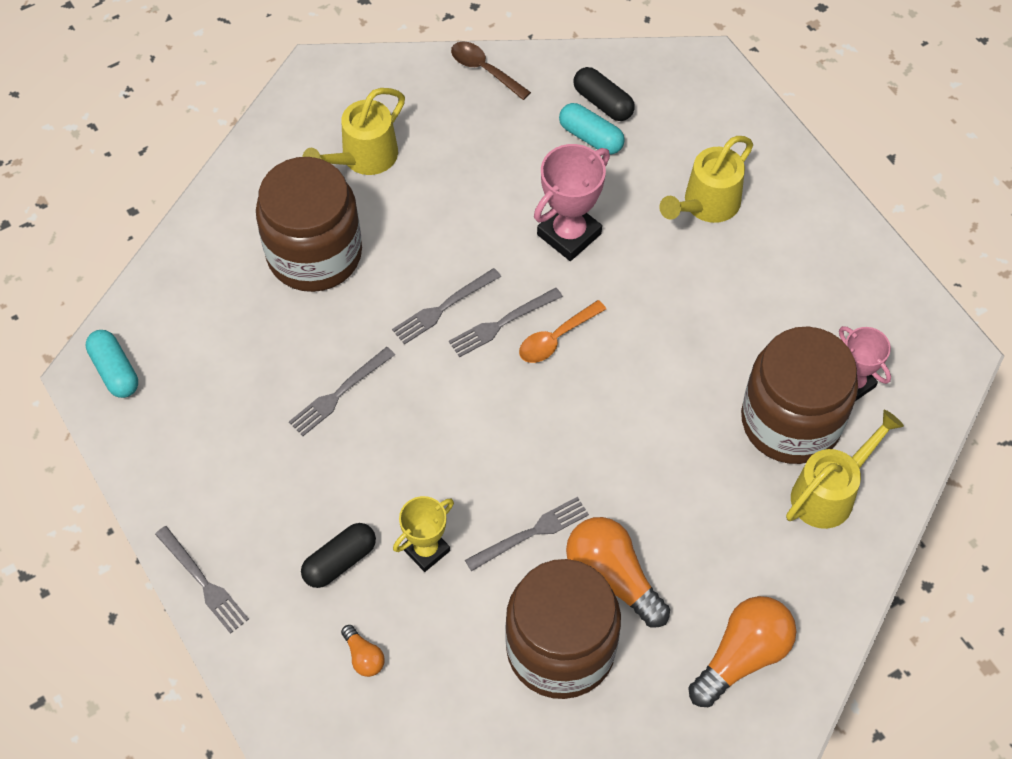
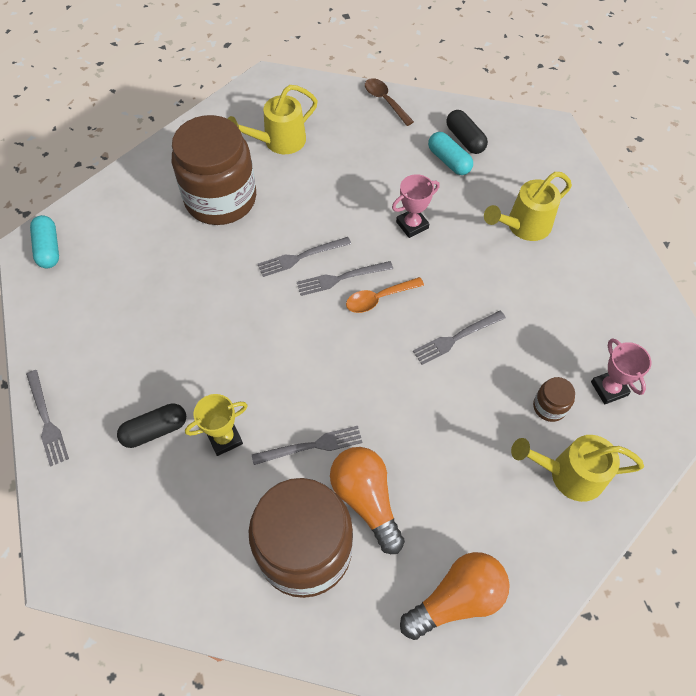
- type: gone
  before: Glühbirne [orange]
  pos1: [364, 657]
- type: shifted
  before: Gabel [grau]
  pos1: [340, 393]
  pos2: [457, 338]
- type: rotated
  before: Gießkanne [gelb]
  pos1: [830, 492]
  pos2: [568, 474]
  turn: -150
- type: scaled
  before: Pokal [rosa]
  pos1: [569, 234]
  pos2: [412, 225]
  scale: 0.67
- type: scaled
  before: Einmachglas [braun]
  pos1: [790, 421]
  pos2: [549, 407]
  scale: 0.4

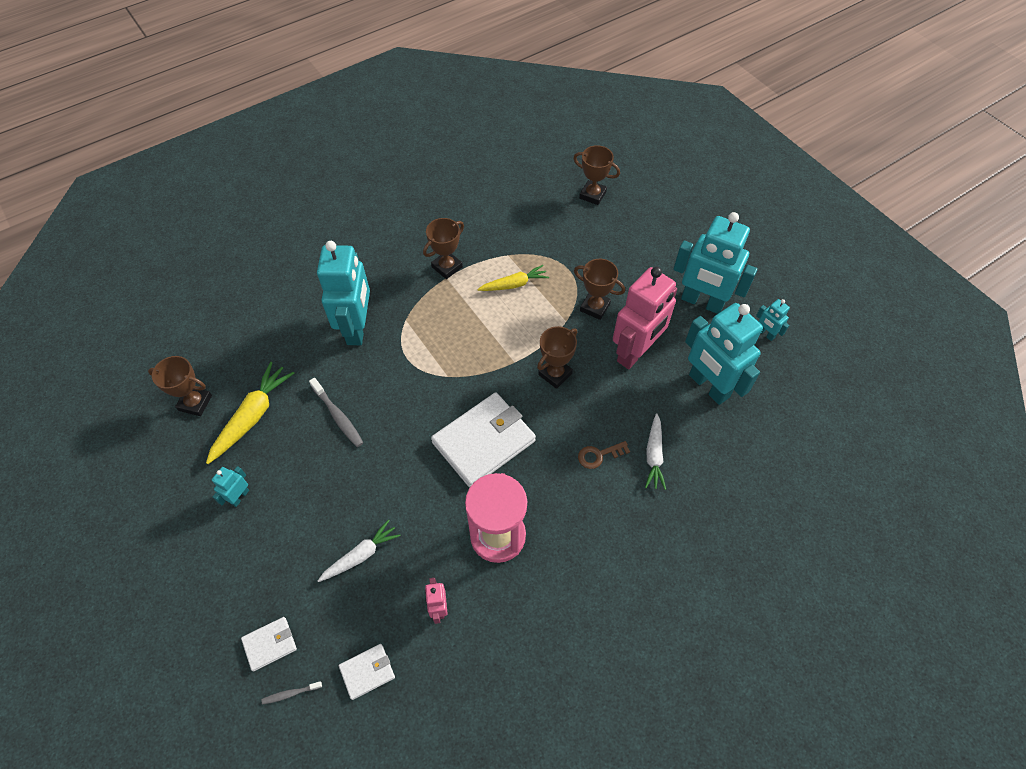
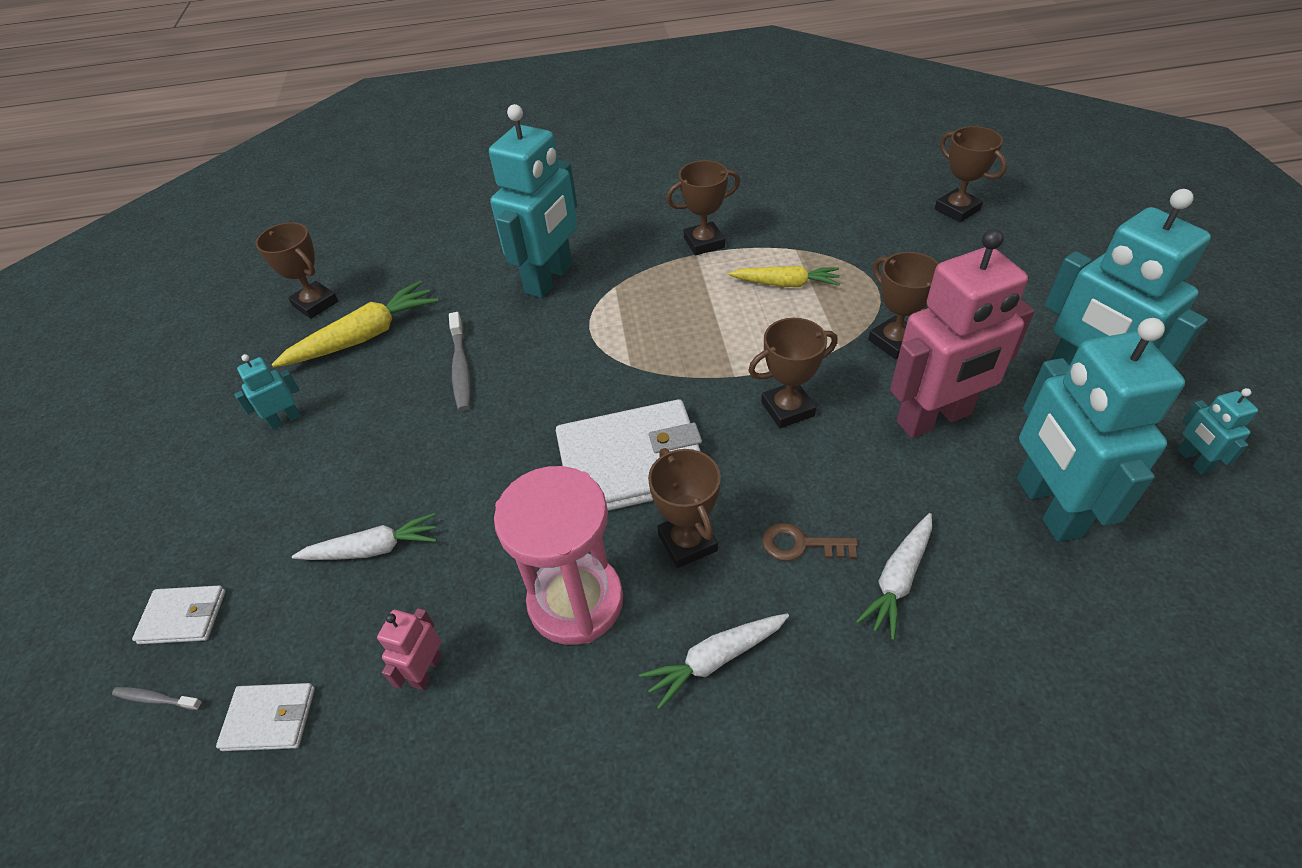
- type: new
  after: Karotte [weiß]
  pos2: [715, 660]
- type: new
  after: Pokal [braun]
  pos2: [687, 542]

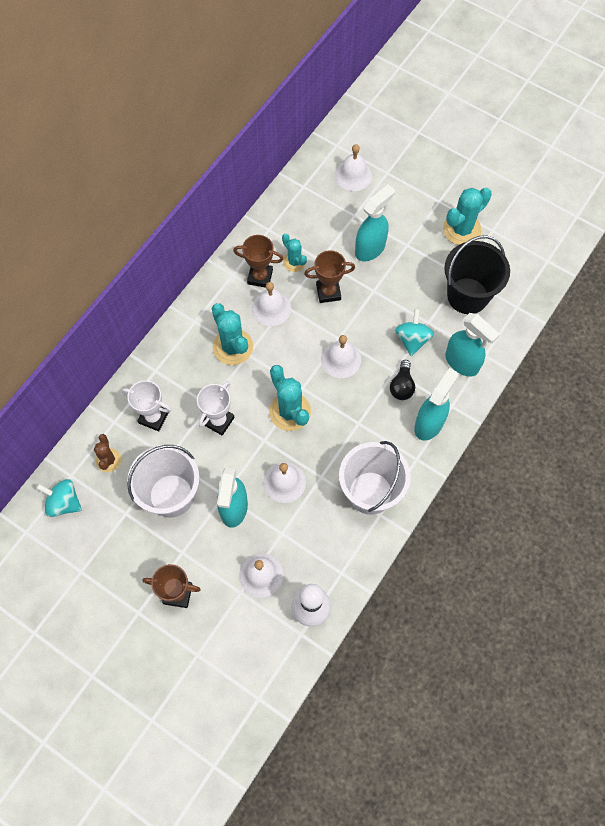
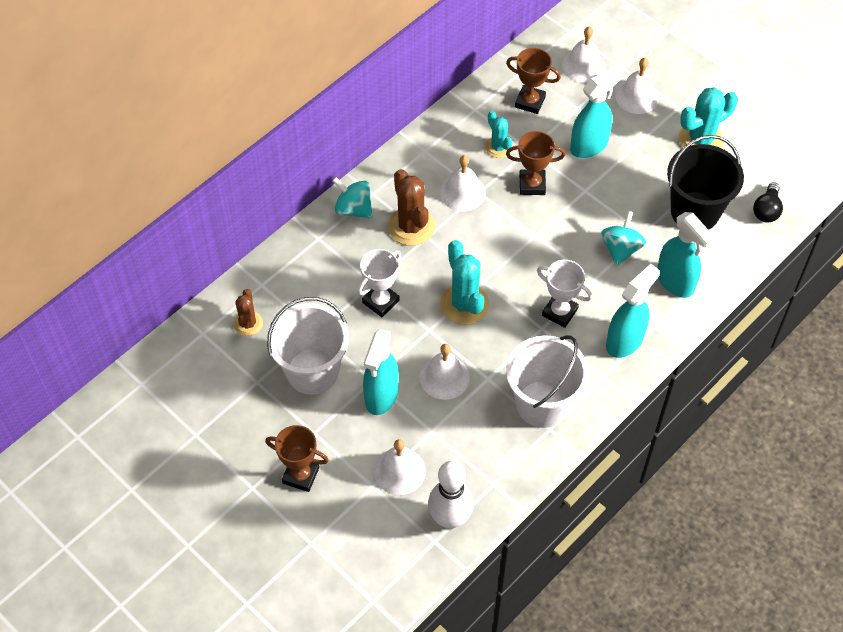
- type: shifted
  before: Kreisel [türkis]
  pos1: [64, 503]
  pos2: [353, 209]
- type: shifted
  before: Pokal [weiß]
  pos1: [153, 417]
  pos2: [559, 312]
- type: shifted
  before: Pokal [braun]
  pos1: [260, 277]
  pos2: [530, 102]
- type: shifted
  before: Glocke [weiß]
  pos1: [341, 359]
  pos2: [637, 96]
- type: shifted
  before: Glühbirne [schwarz]
  pos1: [402, 386]
  pos2: [766, 210]
- type: repainted
  before: Kaktus [türkis]
  after: Kaktus [braun]
  pos1: [233, 347]
  pos2: [411, 226]

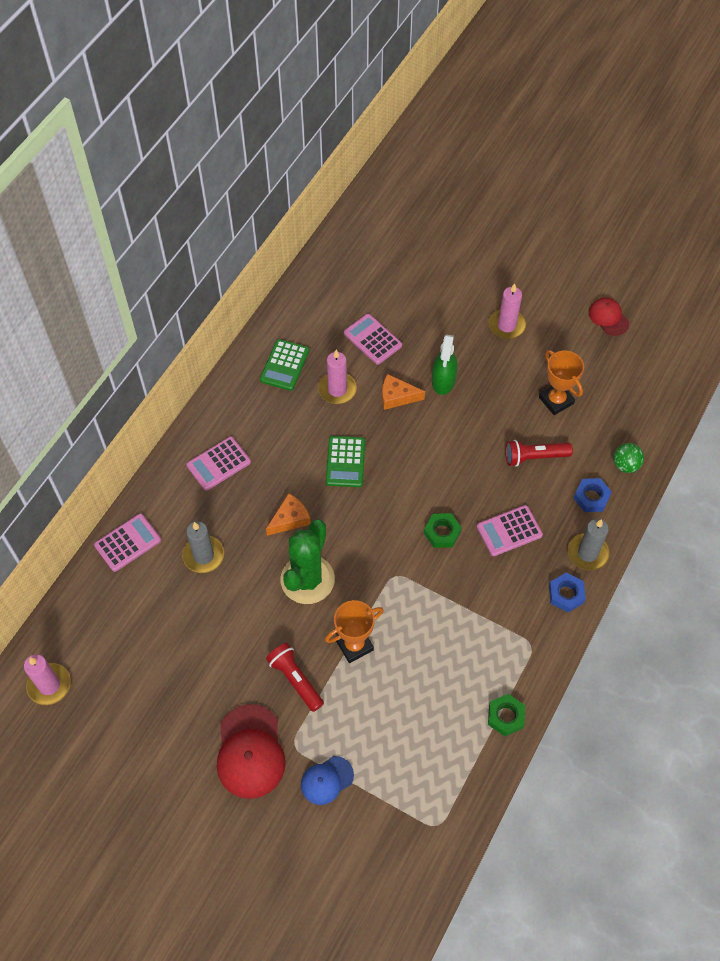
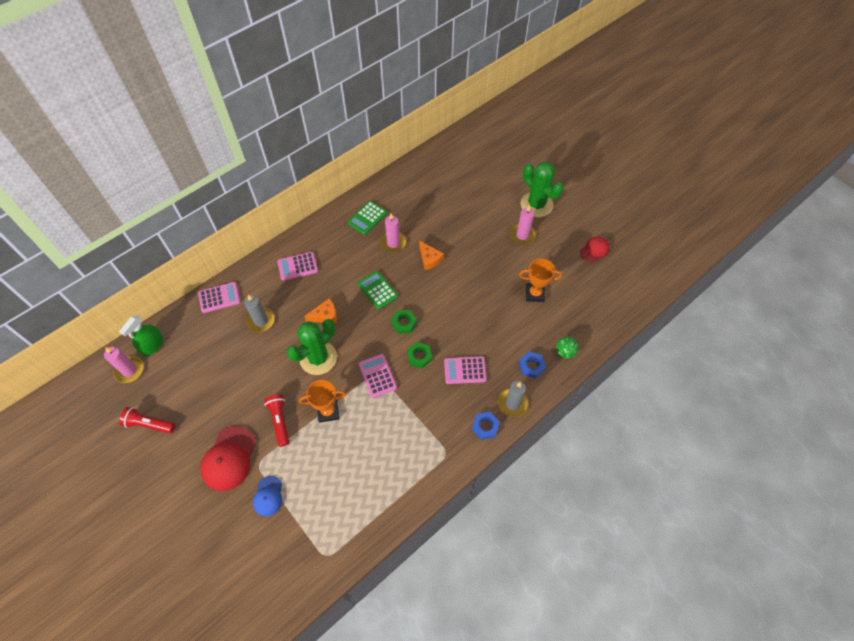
- type: new
  after: Kaktus [grün]
  pos2: [536, 204]
- type: shifted
  before: Taschenrechner [rosa]
  pos1: [372, 339]
  pos2: [377, 376]
- type: shifted
  before: Sprühflasche [grün]
  pos1: [443, 380]
  pos2: [152, 345]
- type: shifted
  before: Sechskantmutter [grün]
  pos1: [505, 716]
  pos2: [404, 323]
- type: shifted
  before: Taschenlampe [rot]
  pos1: [534, 457]
  pos2: [149, 424]
- type: rotated
  before: Kappe [blau]
  pos1: [326, 780]
  pos2: [268, 496]
  turn: -75
- type: rotated
  before: Taschenrechner [grün]
  pos1: [345, 462]
  pos2: [377, 290]
  turn: 120
- type: rotated
  before: Käse [orange]
  pos1: [397, 396]
  pos2: [429, 259]
  turn: -150
- type: rotated
  before: Pokal [orange]
  pos1: [556, 400]
  pos2: [534, 294]
  turn: -75
- type: rotated
  before: Kappe [rot]
  pos1: [608, 317]
  pos2: [594, 250]
  turn: 60

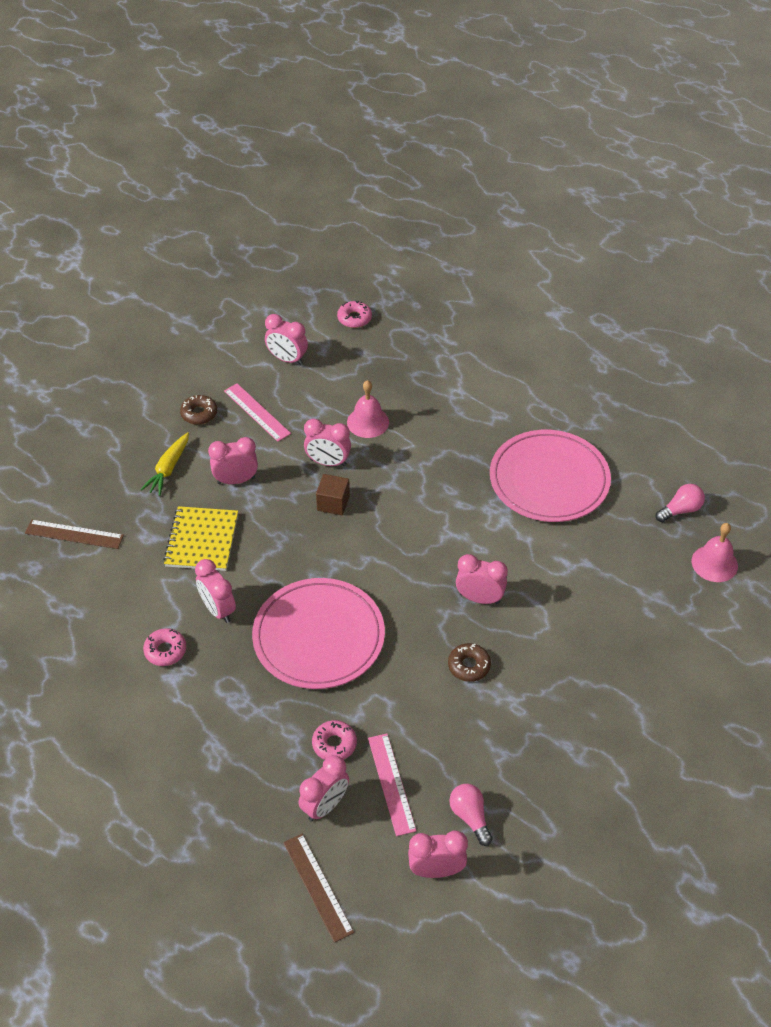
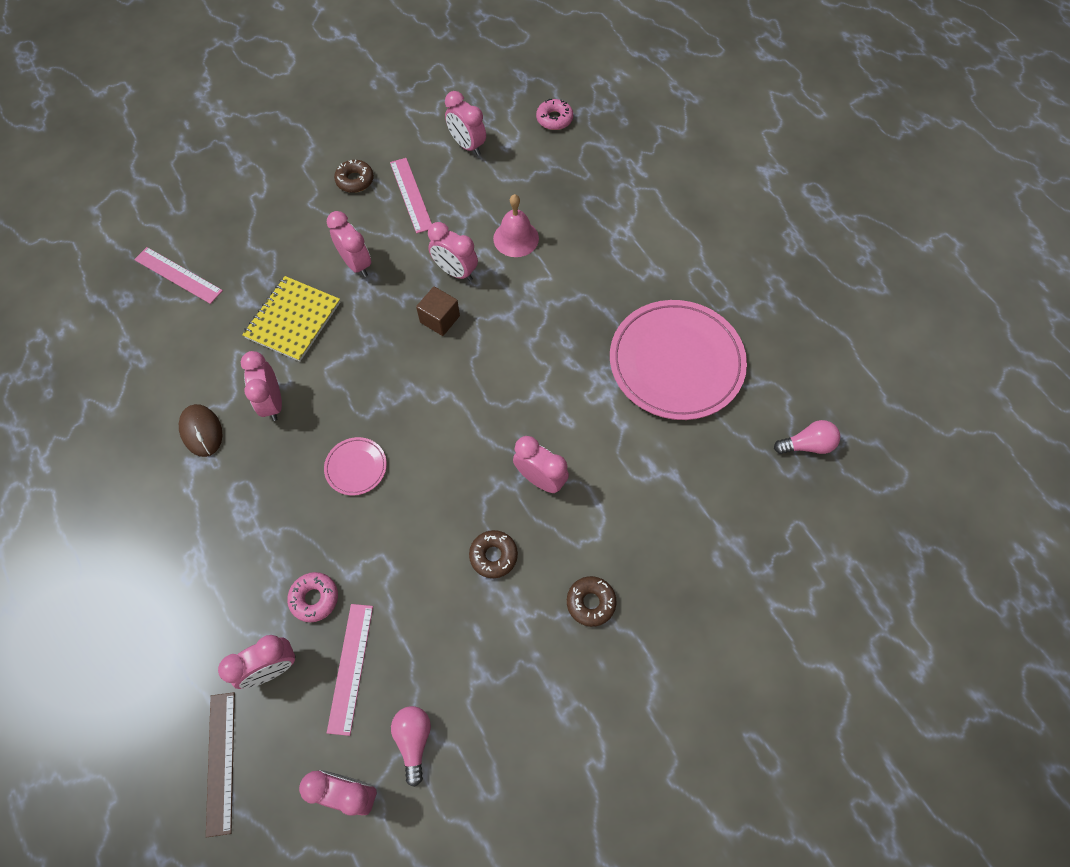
- type: gone
  before: Karotte [gelb]
  pos1: [168, 469]
- type: gone
  before: Glocke [rosa]
  pos1: [714, 563]
- type: new
  after: Donut [braun]
  pos2: [590, 602]
- type: swapped
  before: Donut [rosa]
  after: Computermaus [braun]
  pos1: [165, 651]
  pos2: [201, 431]
- type: repainted
  before: Lineal [braun]
  after: Lineal [rosa]
  pos1: [74, 534]
  pos2: [178, 275]
- type: rotated
  before: Wecker [rosa]
  pos1: [236, 480]
  pos2: [356, 264]
  turn: 45
- type: scaled
  before: Teller [rosa]
  pos1: [318, 637]
  pos2: [356, 467]
  scale: 0.43

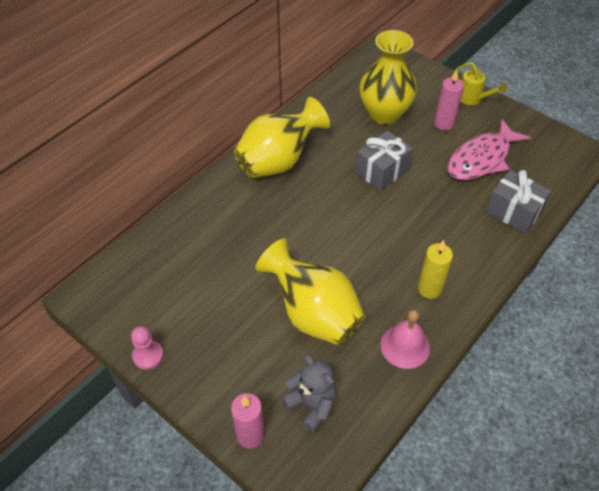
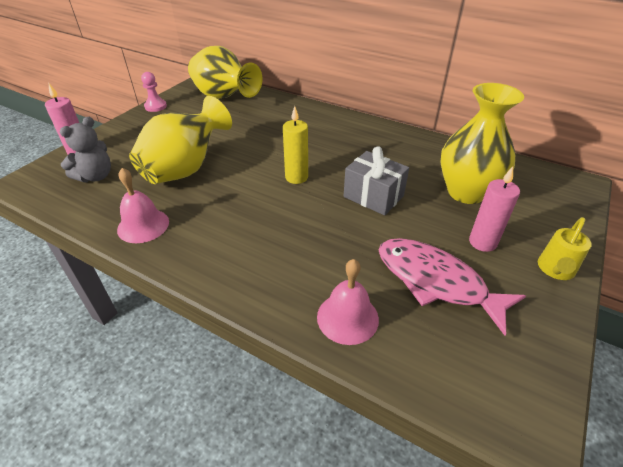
- type: shifted
  before: Vase [gelb]
  pos1: [278, 161]
  pos2: [224, 97]
- type: shifted
  before: Kerze [gelb]
  pos1: [429, 289]
  pos2: [296, 177]
- type: swapped
  before: Geschenk [grau]
  after: Glocke [rosa]
  pos1: [513, 212]
  pos2: [347, 317]

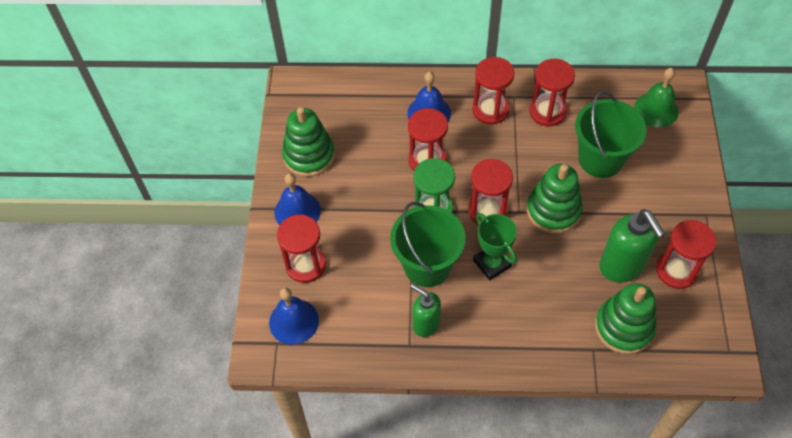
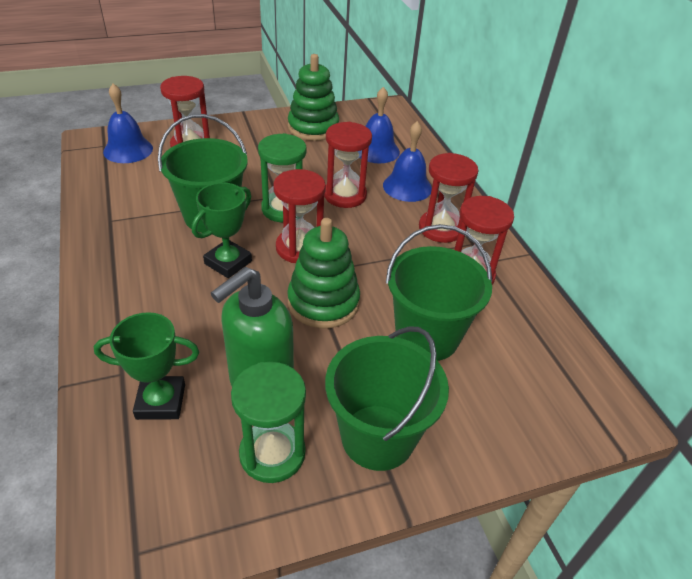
- type: gone
  before: Seifenspender [grün]
  pos1: [425, 324]
- type: gone
  before: Glocke [grün]
  pos1: [656, 110]
- type: new
  after: Eimer [grün]
  pos2: [378, 437]
- type: shifted
  before: Glocke [blau]
  pos1: [297, 211]
  pos2: [376, 150]
- type: swapped
  before: Stapelspielzeug [grün]
  after: Pokal [grün]
  pos1: [624, 327]
  pos2: [161, 402]
- type: repainted
  before: Sanduhr [rot]
  after: Sanduhr [grün]
  pos1: [676, 271]
  pos2: [272, 453]

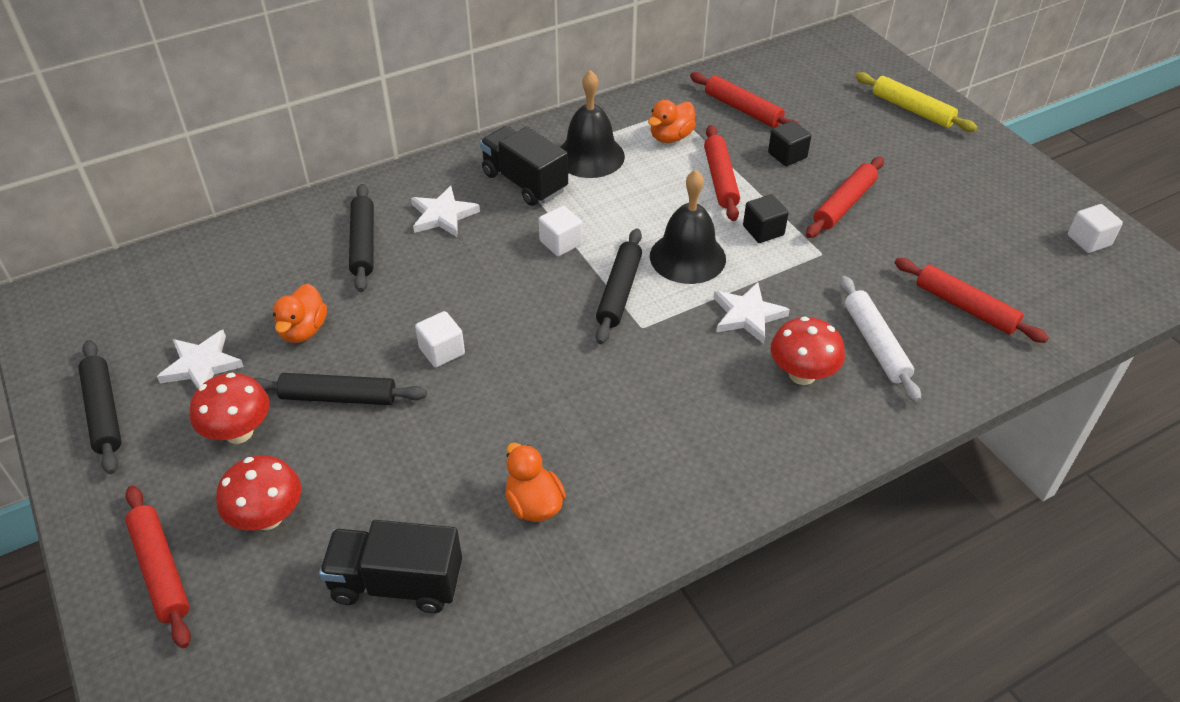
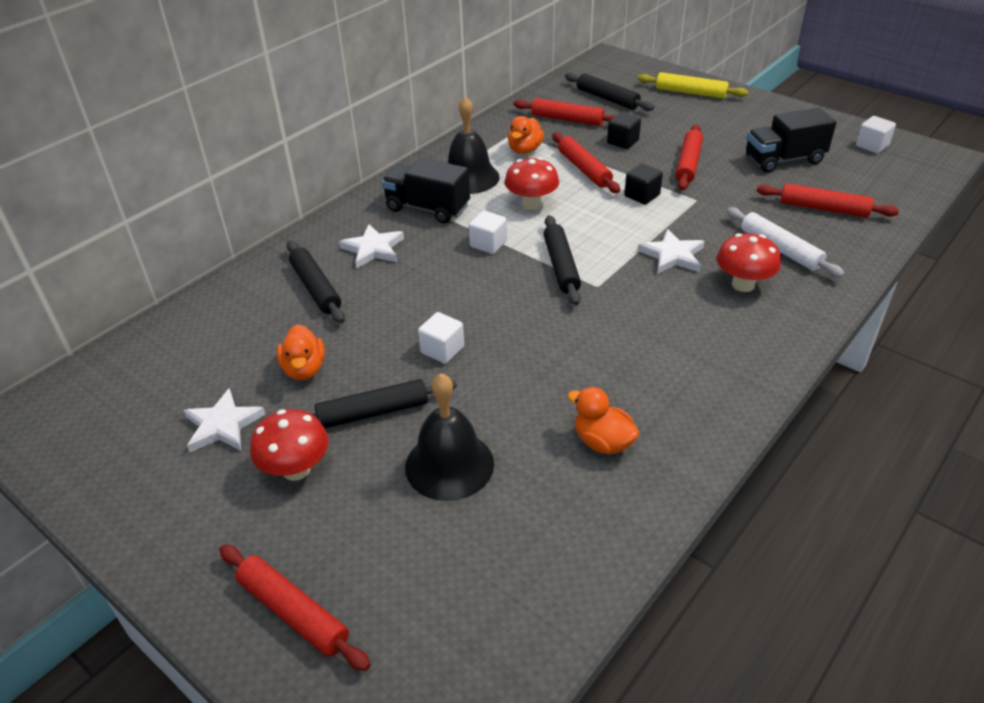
- type: shifted
  before: Nudelholz [schwarz]
  pos1: [104, 412]
  pos2: [607, 98]
- type: shifted
  before: Pilz [rot]
  pos1: [268, 517]
  pos2: [531, 204]
- type: shifted
  before: Lastwagen [schwarz]
  pos1: [397, 583]
  pos2: [784, 160]
- type: shifted
  before: Glocke [schwarz]
  pos1: [687, 257]
  pos2: [449, 465]

